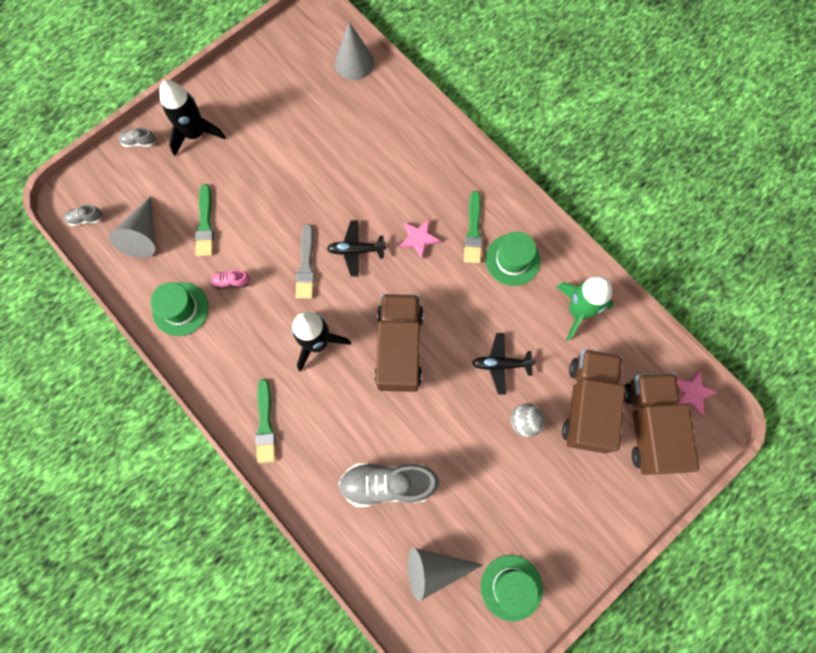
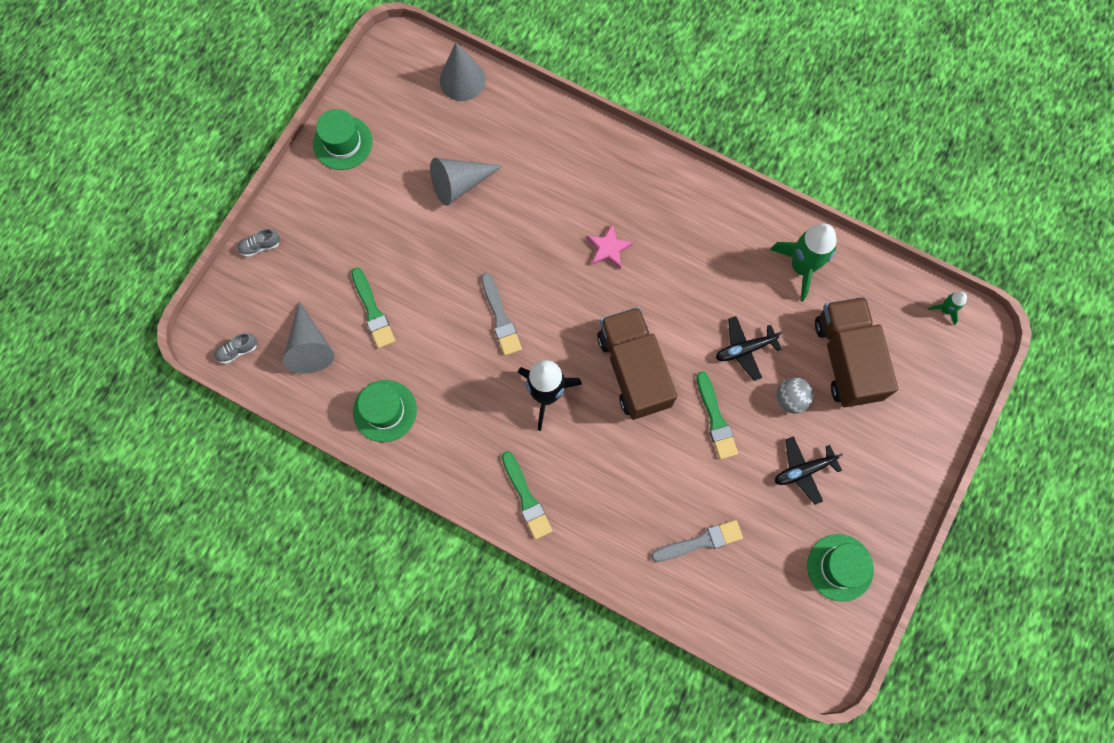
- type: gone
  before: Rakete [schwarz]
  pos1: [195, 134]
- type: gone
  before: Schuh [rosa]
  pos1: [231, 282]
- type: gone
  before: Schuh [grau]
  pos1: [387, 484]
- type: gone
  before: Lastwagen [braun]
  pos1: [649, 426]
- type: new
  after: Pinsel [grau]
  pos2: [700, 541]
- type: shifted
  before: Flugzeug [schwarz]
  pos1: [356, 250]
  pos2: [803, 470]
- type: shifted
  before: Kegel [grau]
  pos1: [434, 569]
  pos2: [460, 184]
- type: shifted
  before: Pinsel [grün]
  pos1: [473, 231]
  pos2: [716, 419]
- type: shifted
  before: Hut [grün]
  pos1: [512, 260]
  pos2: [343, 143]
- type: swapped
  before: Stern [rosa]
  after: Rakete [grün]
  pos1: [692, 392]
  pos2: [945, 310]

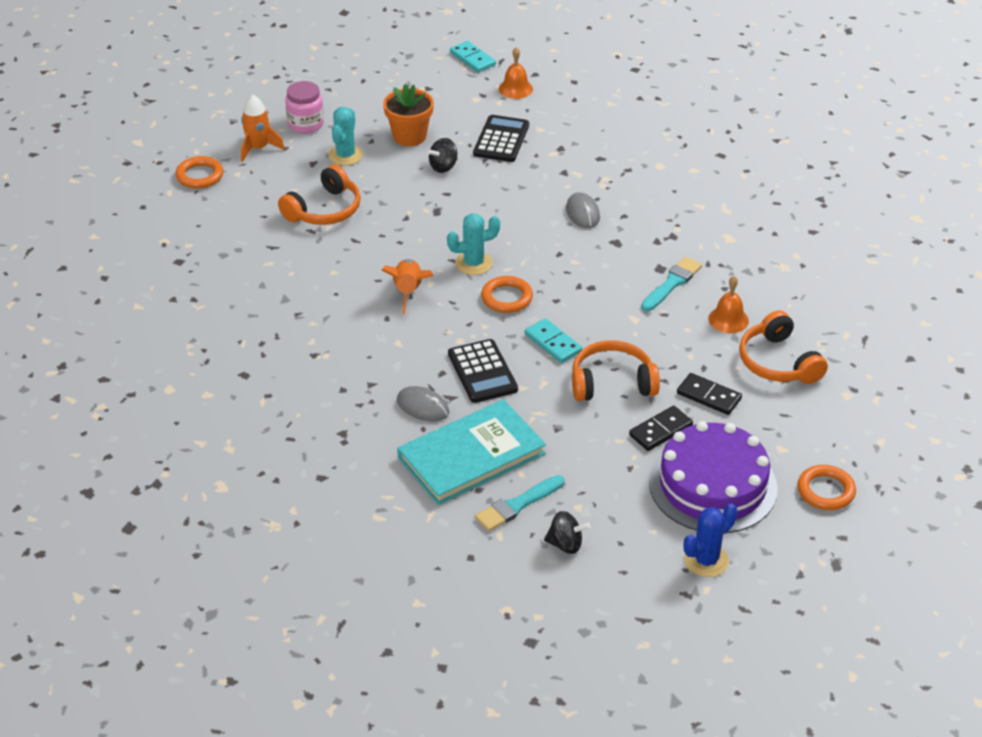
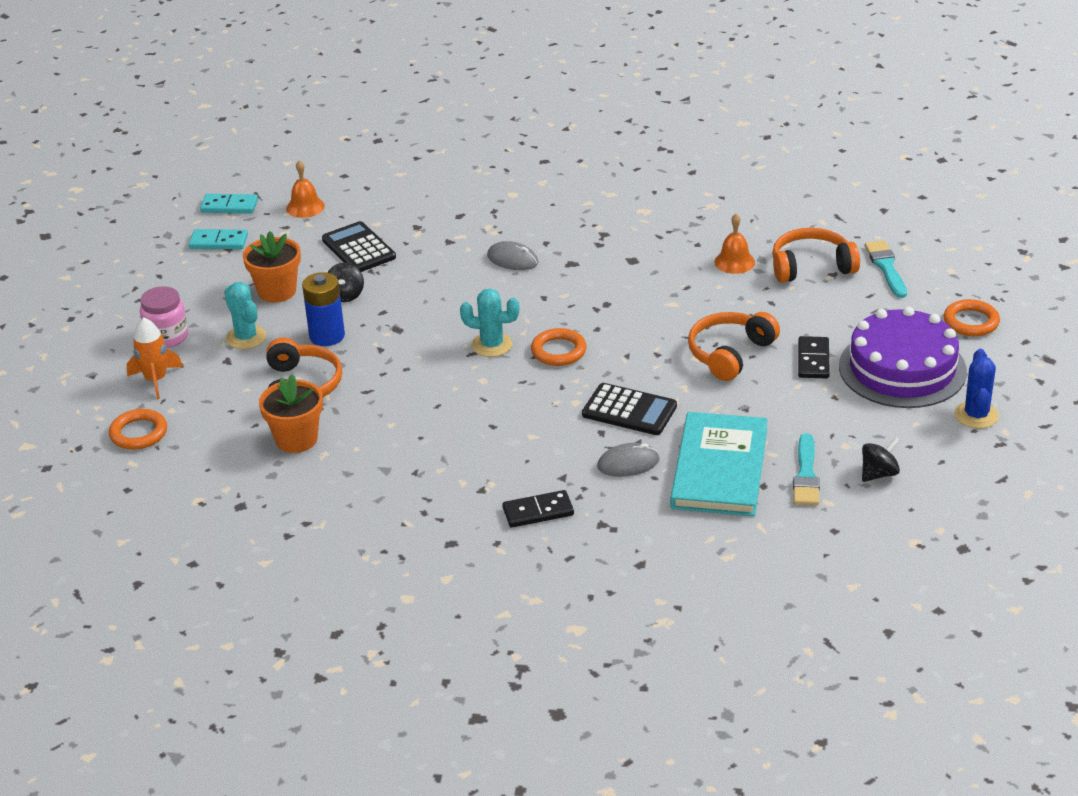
- type: gone
  before: Rakete [orange]
  pos1: [408, 292]
- type: new
  after: Blumentopf [orange]
  pos2: [296, 439]
- type: new
  after: Batterie [blau]
  pos2: [327, 336]
- type: shifted
  before: Dominostein [türkis]
  pos1: [553, 343]
  pos2: [218, 242]
- type: shifted
  before: Pinsel [türkis]
  pos1: [672, 283]
  pos2: [886, 268]
- type: shifted
  before: Dominostein [schwarz]
  pos1: [709, 396]
  pos2: [538, 512]
- type: rotated
  before: Kaktus [türkis]
  pos1: [473, 263]
  pos2: [492, 345]
  turn: 75
- type: rotated
  before: Kopfhörer [orange]
  pos1: [778, 362]
  pos2: [811, 266]
  turn: 150

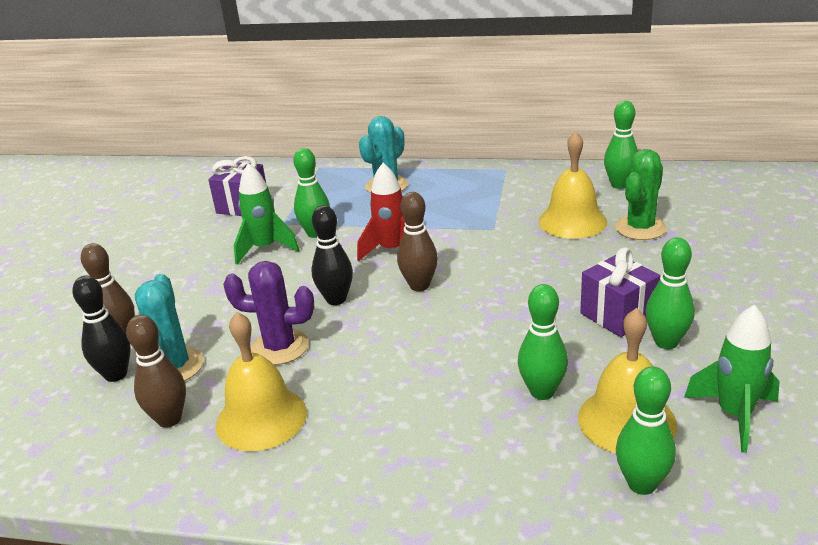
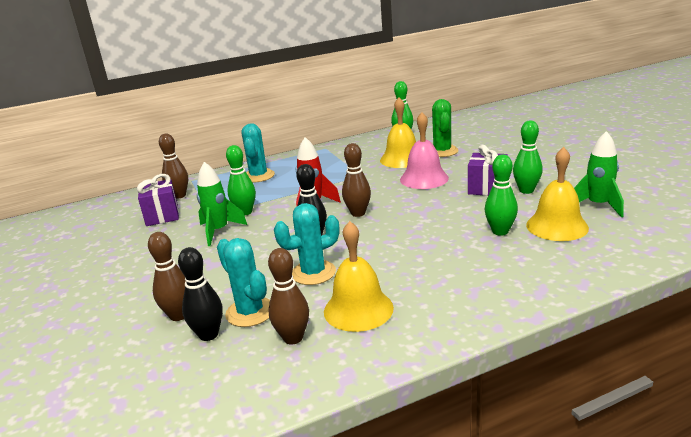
- type: gone
  before: Bowlingkegel [grün]
  pos1: [642, 484]
- type: new
  after: Bowlingkegel [braun]
  pos2: [179, 195]
- type: new
  after: Glocke [rosa]
  pos2: [424, 178]
- type: repainted
  before: Kaktus [lila]
  after: Kaktus [türkis]
  pos1: [280, 347]
  pos2: [313, 273]

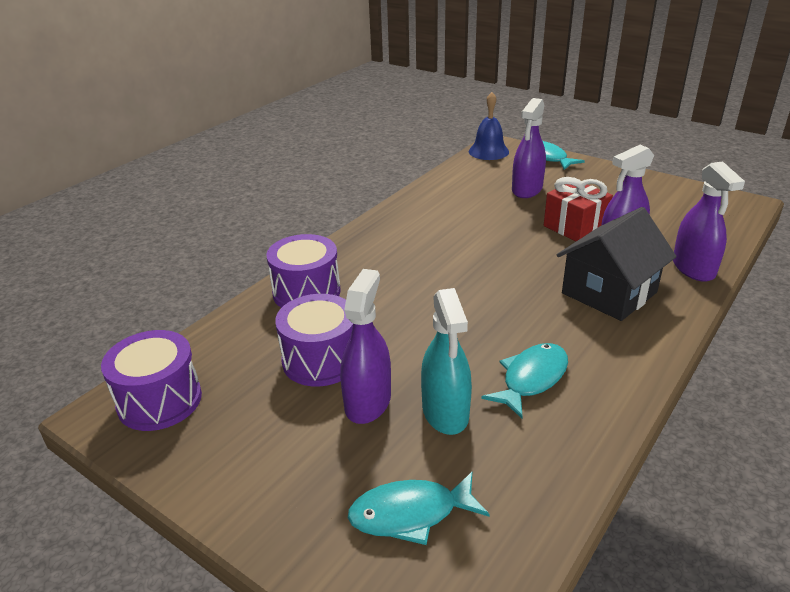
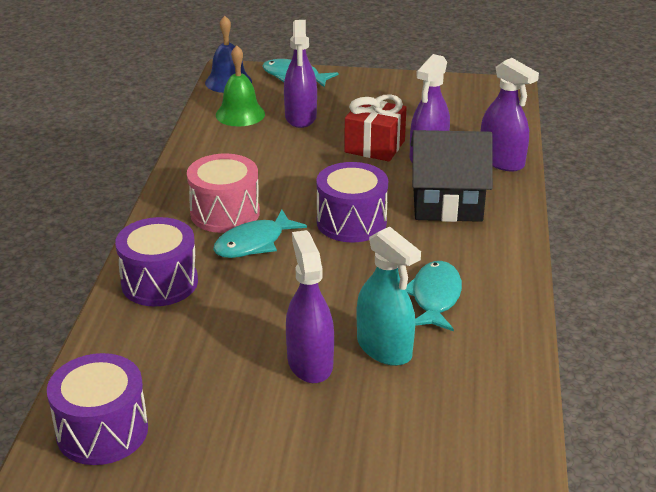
- type: new
  after: Trommel [rosa]
  pos2: [225, 213]
- type: new
  after: Glocke [grün]
  pos2: [240, 114]
- type: shifted
  before: Trommel [lila]
  pos1: [321, 360]
  pos2: [351, 222]
- type: shifted
  before: Fisch [türkis]
  pos1: [410, 514]
  pos2: [254, 243]
- type: rotated
  before: Haus [schwarz]
  pos1: [609, 293]
  pos2: [447, 202]
  turn: 75

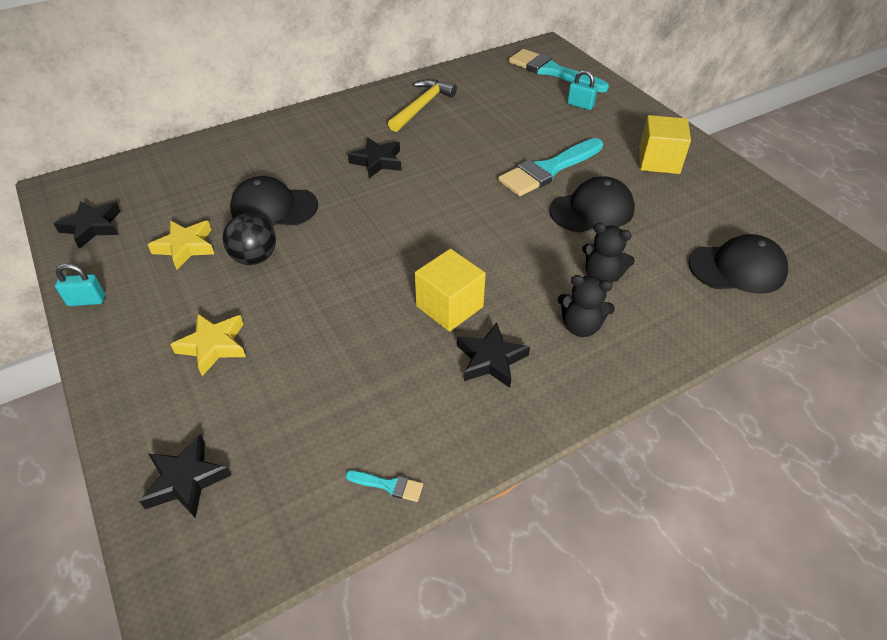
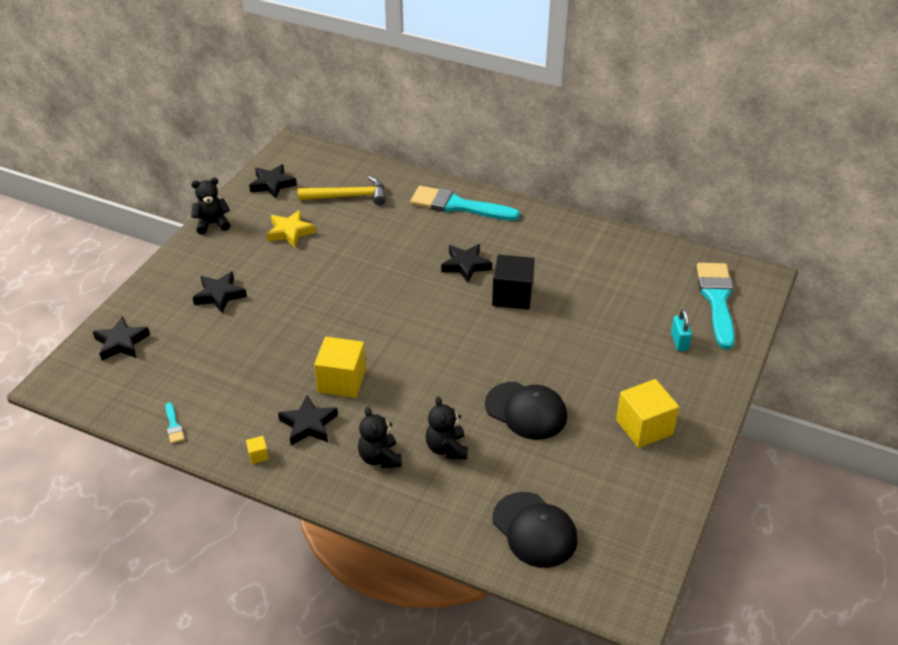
- type: gone
  before: Ball [schwarz]
  pos1: [255, 258]
- type: gone
  before: Kappe [schwarz]
  pos1: [274, 207]
- type: new
  after: Kubus [gelb]
  pos2: [258, 455]
- type: new
  after: Kubus [schwarz]
  pos2: [512, 295]
- type: shifted
  before: Hammer [gelb]
  pos1: [422, 106]
  pos2: [348, 196]
- type: shifted
  before: Pinsel [türkis]
  pos1: [548, 170]
  pos2: [457, 206]
- type: swapped
  before: Vorhängeschloss [türkis]
  after: Teddybär [schwarz]
  pos1: [86, 301]
  pos2: [212, 224]
- type: repainted
  before: Stern [gelb]
  after: Stern [schwarz]
  pos1: [213, 346]
  pos2: [219, 295]

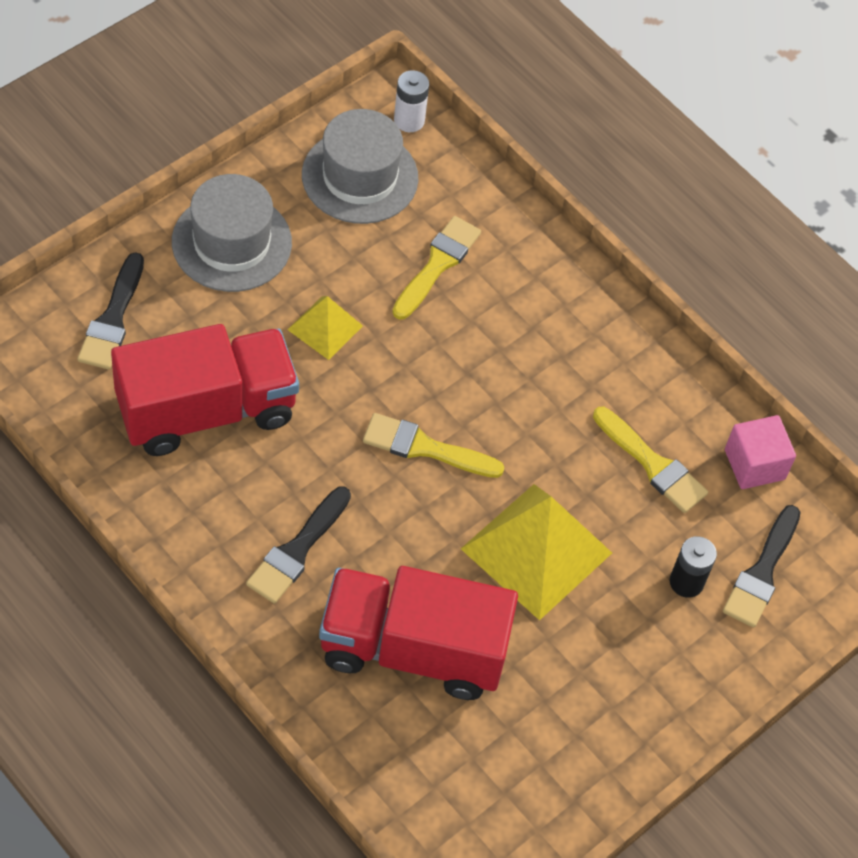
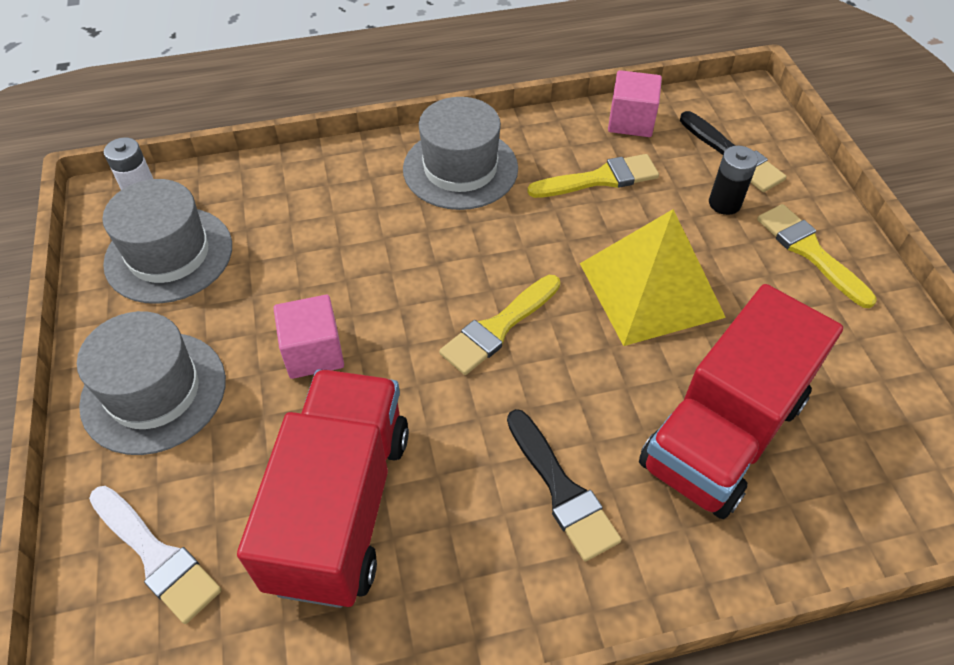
- type: new
  after: Hut [grau]
  pos2: [460, 168]
- type: shifted
  before: Pinsel [gelb]
  pos1: [437, 264]
  pos2: [809, 252]
- type: swapped
  before: Pyramide [gelb]
  after: Kubus [rosa]
  pos1: [325, 327]
  pos2: [313, 352]
- type: repainted
  before: Pinsel [schwarz]
  after: Pinsel [weiß]
  pos1: [113, 318]
  pos2: [157, 556]

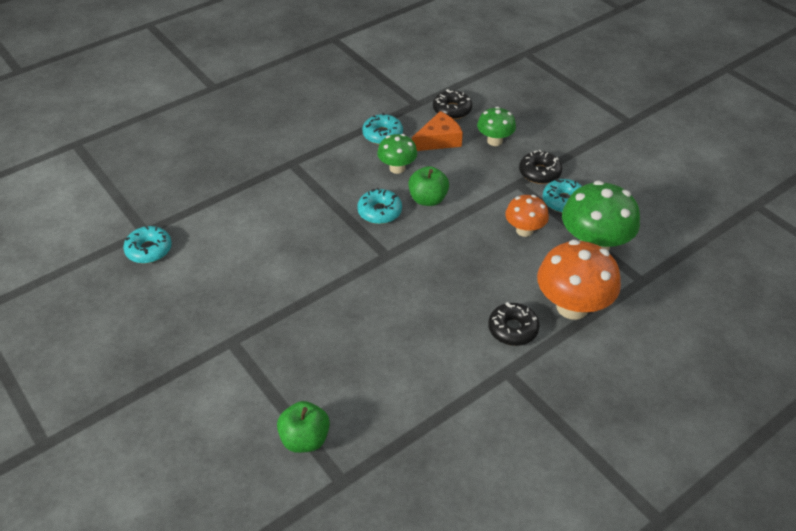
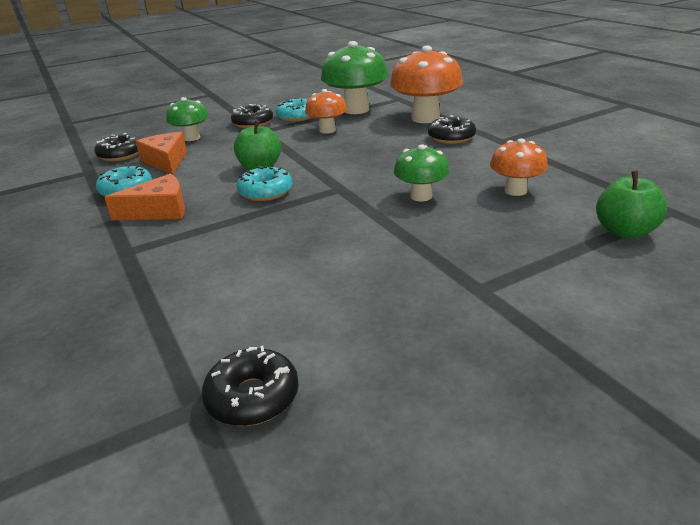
- type: new
  after: Käse [orange]
  pos2: [159, 210]
- type: new
  after: Pilz [orange]
  pos2: [515, 190]
- type: shifted
  before: Pilz [grün]
  pos1: [397, 168]
  pos2: [421, 196]
- type: repainted
  before: Donut [türkis]
  after: Donut [schwarz]
  pos1: [149, 250]
  pos2: [252, 397]

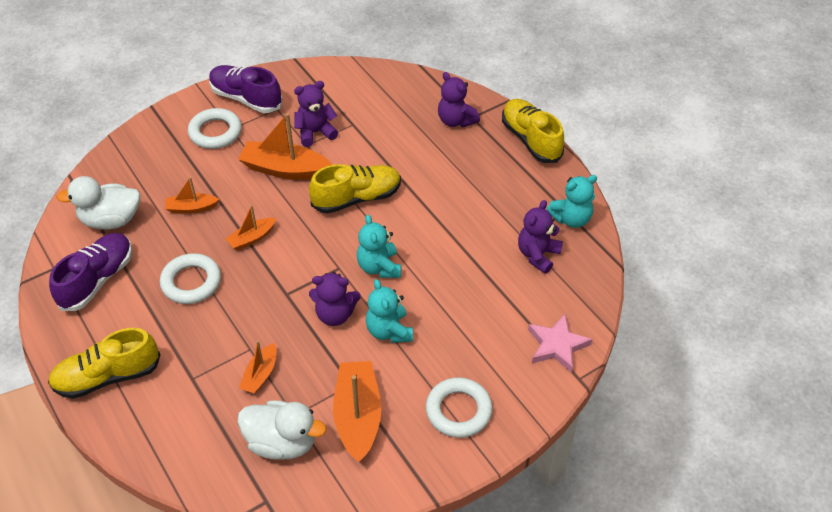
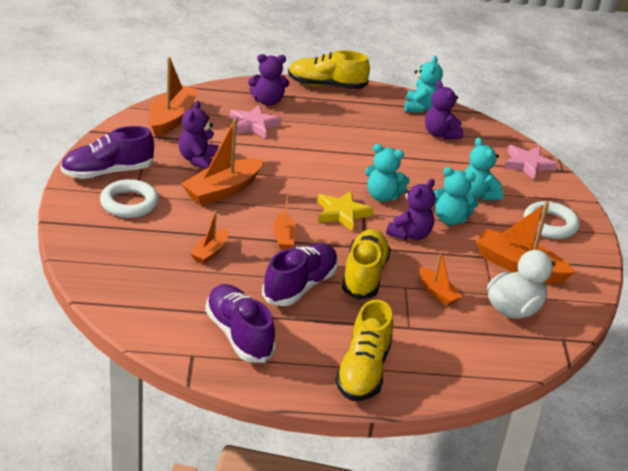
- type: gone
  before: Ente [weiß]
  pos1: [111, 220]
- type: new
  after: Boot [orange]
  pos2: [171, 118]
- type: new
  after: Stern [rosa]
  pos2: [253, 125]
- type: new
  after: Stern [gelb]
  pos2: [342, 213]
- type: new
  after: Teddybär [türkis]
  pos2: [478, 194]
- type: shifted
  before: Schuh [gelb]
  pos1: [357, 198]
  pos2: [364, 275]
- type: swapped
  before: Ring [weiß]
  after: Schuh [lila]
  pos1: [191, 282]
  pos2: [300, 286]

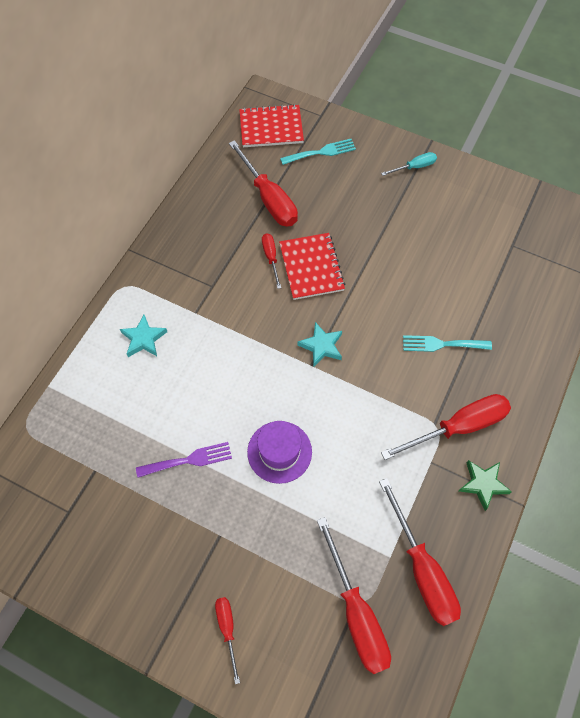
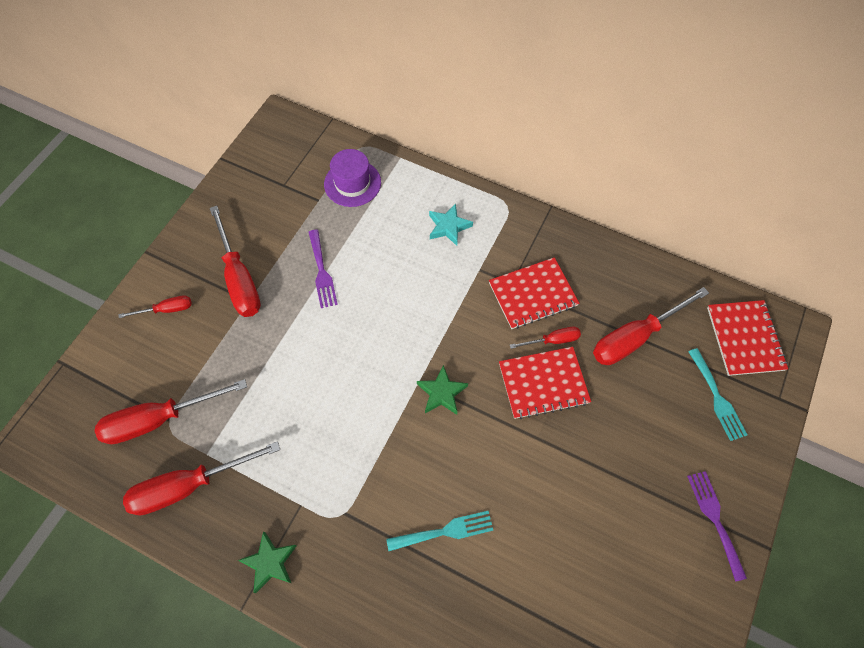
- type: new
  after: Notizbuch [rot]
  pos2: [532, 294]
- type: shifted
  before: Hut [lila]
  pos1: [279, 452]
  pos2: [352, 183]
- type: shifted
  before: Schraubenzieher [rot]
  pos1: [458, 427]
  pos2: [239, 278]
- type: swapped
  before: Schraubenzieher [türkis]
  after: Gabel [lila]
  pos1: [414, 167]
  pos2: [714, 519]
- type: repainted
  before: Stern [türkis]
  after: Stern [grün]
  pos1: [321, 346]
  pos2: [442, 393]
- type: rotated
  before: Gabel [türkis]
  pos1: [441, 344]
  pos2: [445, 531]
  turn: 75

